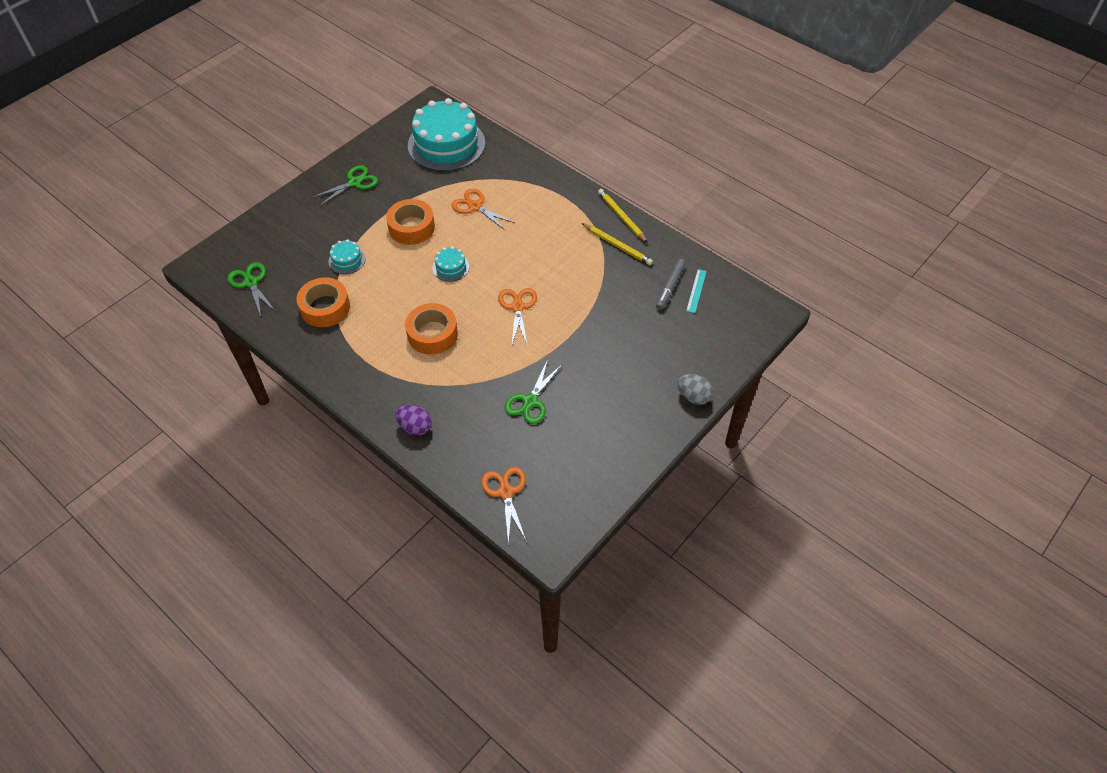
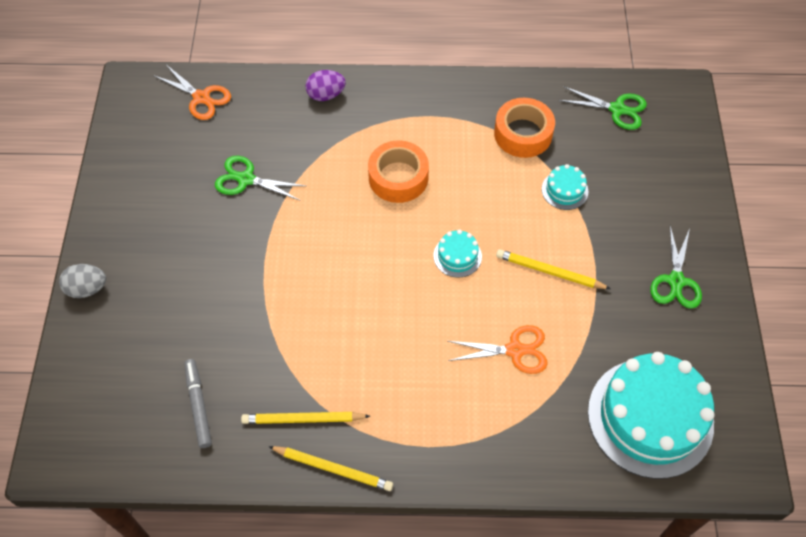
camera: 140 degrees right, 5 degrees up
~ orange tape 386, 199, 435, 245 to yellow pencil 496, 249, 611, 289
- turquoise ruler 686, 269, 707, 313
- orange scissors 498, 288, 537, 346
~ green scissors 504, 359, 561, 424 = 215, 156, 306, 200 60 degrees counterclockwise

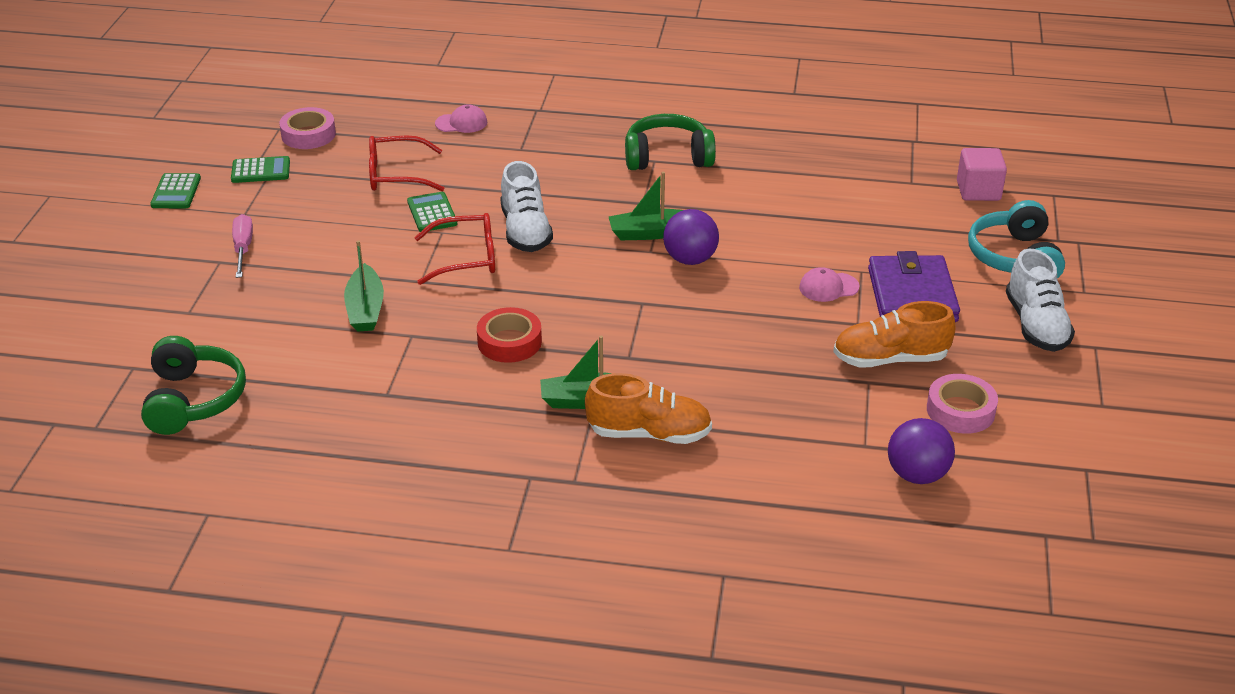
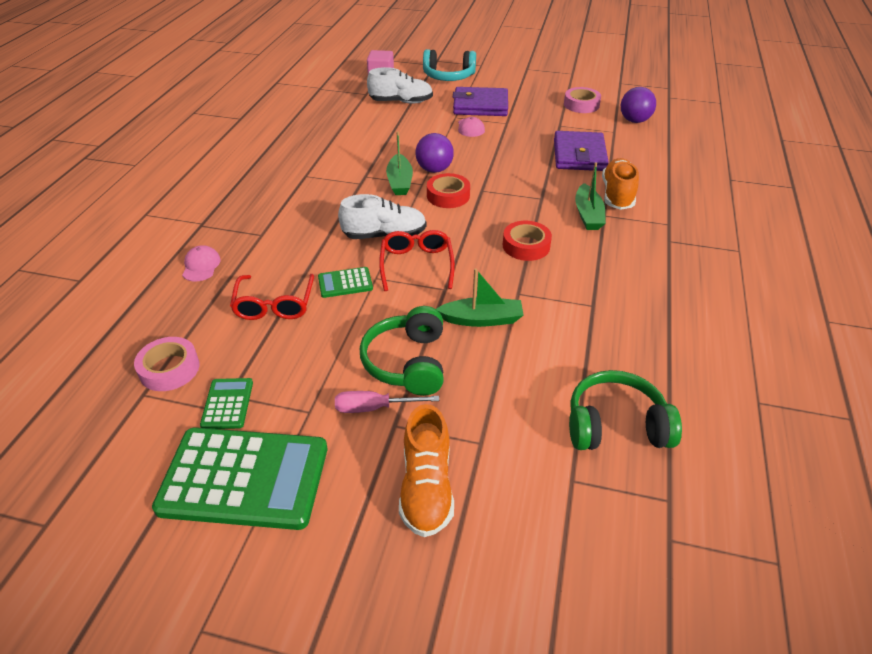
camera: 85 degrees left, 5 degrees up
~ green headphones 625, 114, 716, 170 to 360, 306, 444, 396
~ green calculator 150, 173, 201, 208 = 152, 427, 327, 530 x2.21
~ white shoe 1006, 249, 1075, 352 to 367, 67, 433, 104
~ orange shoe 833, 301, 956, 368 to 399, 404, 454, 537
+ purple wallet 554, 131, 609, 171
+ red tape 427, 173, 470, 208

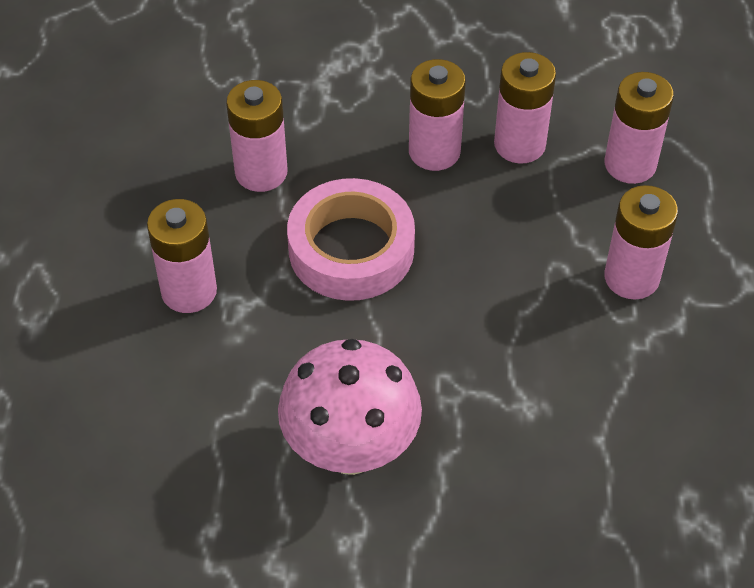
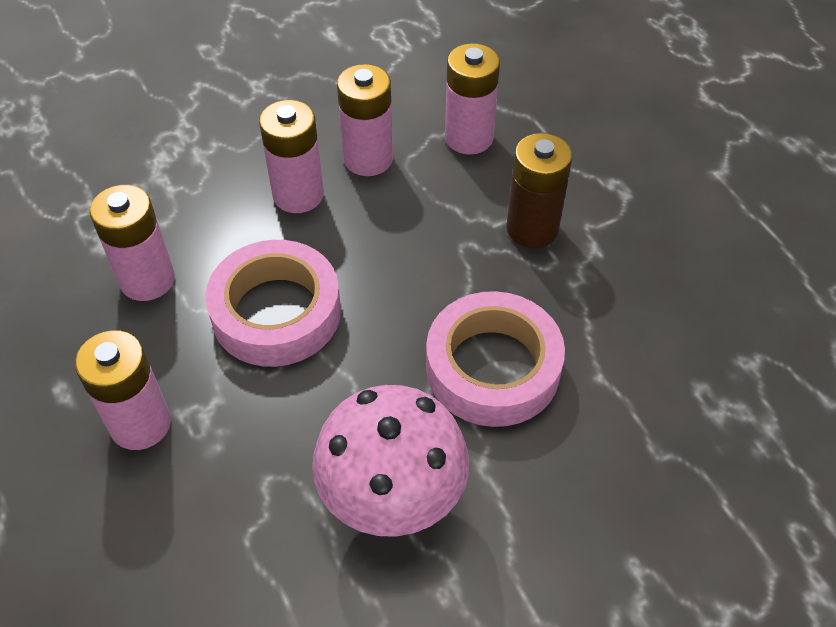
camera: 30 degrees left, 0 degrees up
~ pink battery 604, 185, 678, 300 to brown battery 506, 133, 572, 248
+ pink tape 426, 291, 565, 427

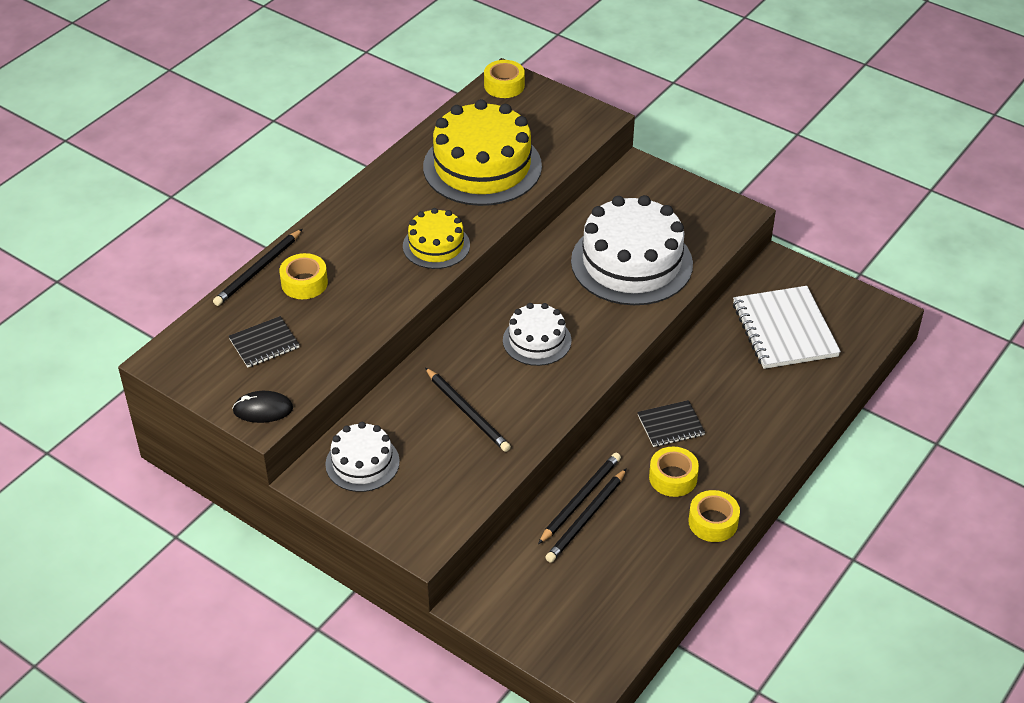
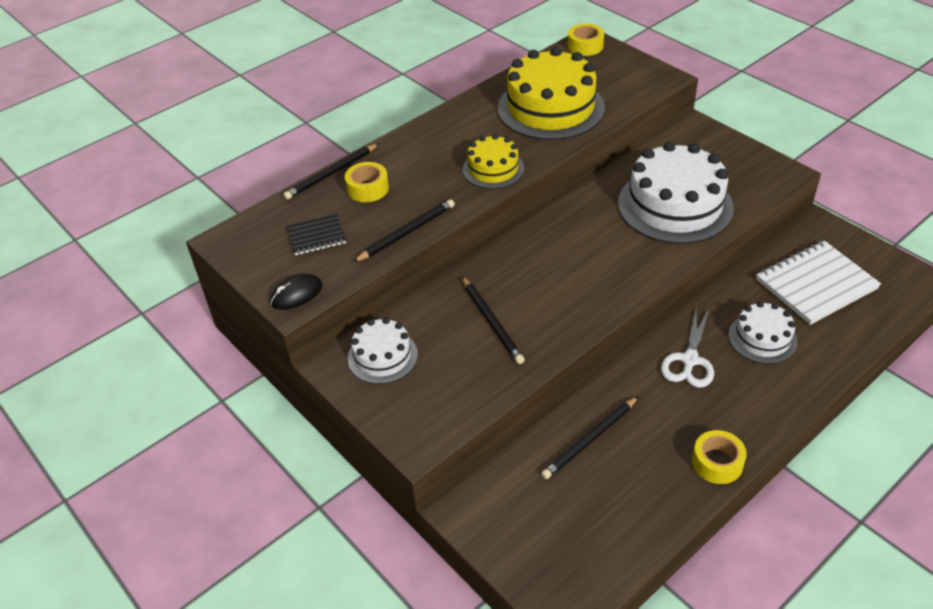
camera: 15 degrees right, 0 degrees up
~ white notebook 733, 286, 841, 369 = 756, 240, 881, 325 60 degrees clockwise
~ white cake 503, 303, 572, 366 to 729, 301, 797, 364
~ black mouse 232, 391, 293, 423 = 270, 274, 322, 310 45 degrees counterclockwise
~ black notebook 637, 400, 705, 447 to white scissors 661, 307, 714, 388
- yellow tape 649, 447, 699, 497
~ black pencil 538, 453, 621, 544 to 353, 199, 455, 262

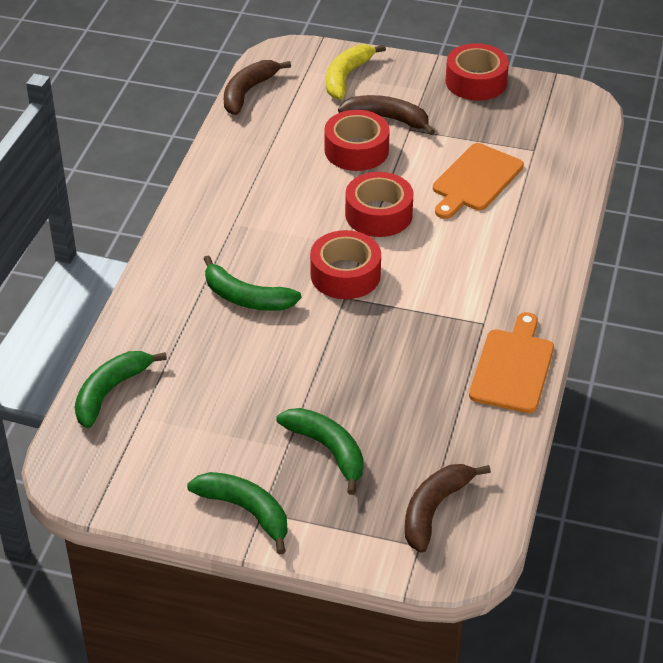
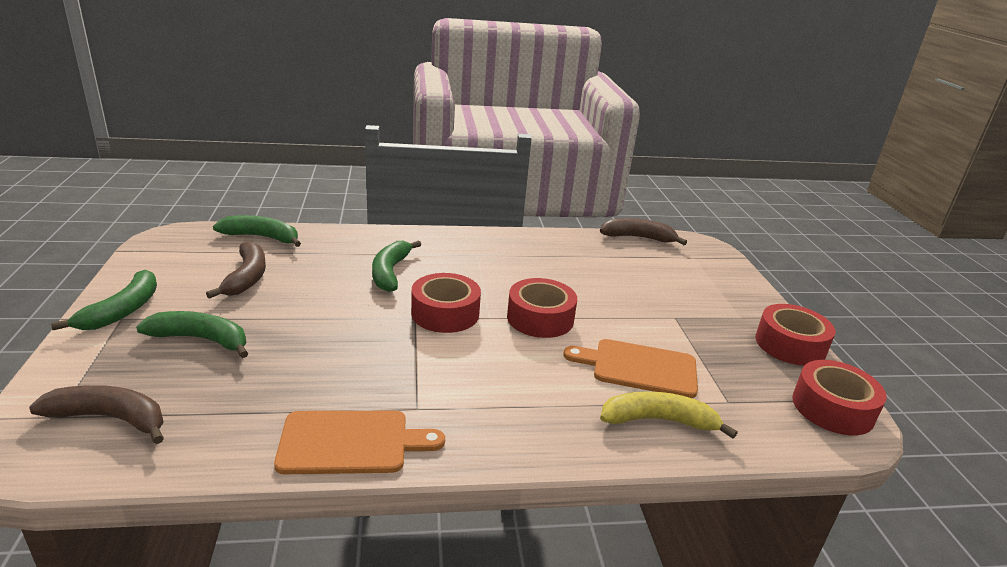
camera: 65 degrees right, 15 degrees down
~ yellow banana 326, 44, 386, 99 to 600, 392, 738, 439
~ brown banana 338, 95, 435, 135 to 206, 241, 266, 299
~ red tape 324, 110, 390, 171 to 792, 360, 887, 435
~ green banana 277, 408, 364, 495 = 136, 311, 248, 358 105 degrees counterclockwise

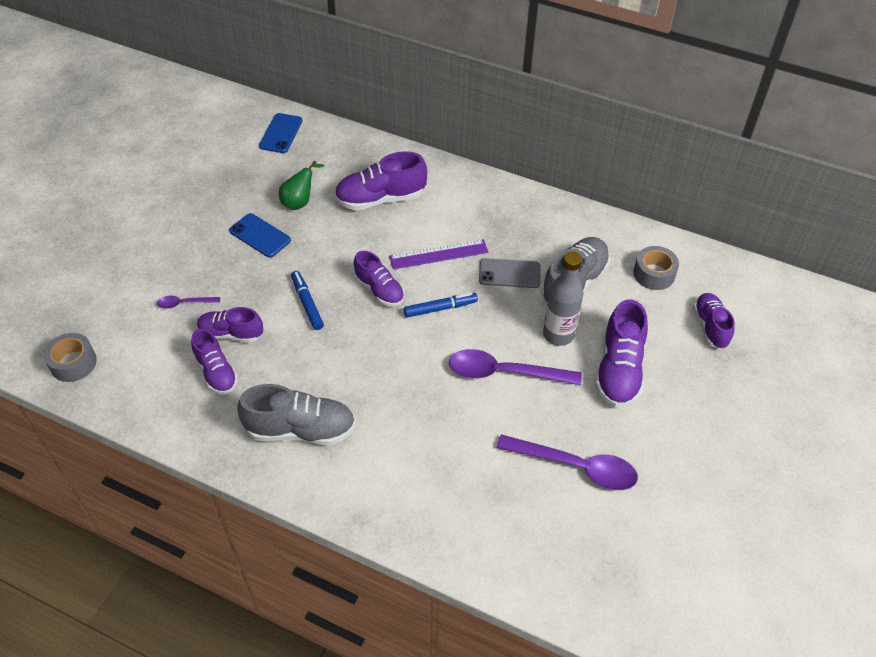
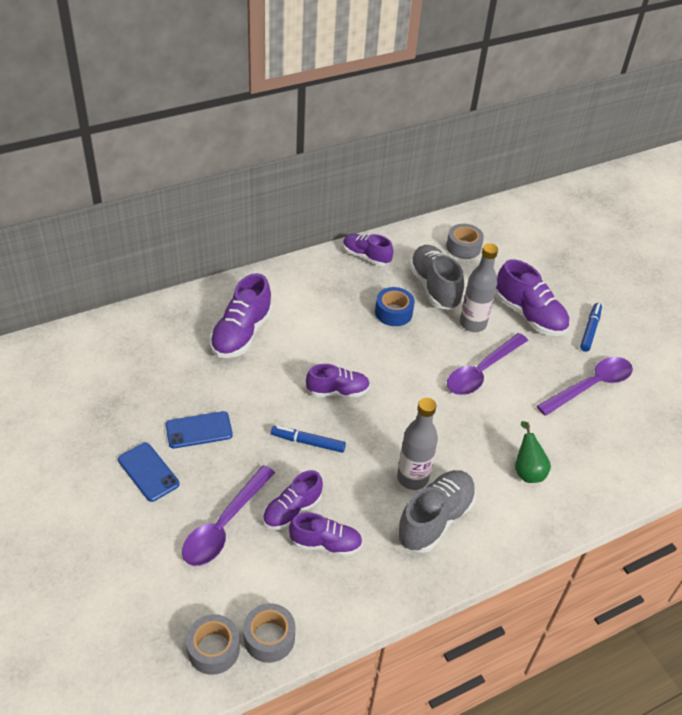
camera: 55 degrees left, 5 degrees down
~ blue phone 259, 113, 302, 153 to 118, 442, 180, 502
~ green pear 279, 161, 324, 210 to 515, 421, 551, 483
- purple ruler 389, 239, 488, 269
~ grey phone 479, 258, 541, 288 to blue tape 375, 287, 415, 326
~ blue marker 404, 293, 478, 318 to 580, 303, 602, 352
~ purple shoe 693, 293, 735, 349 to 343, 234, 393, 266
~ purple spoon 157, 296, 220, 309 = 182, 465, 275, 566 x2.04
+ grey bottle 397, 398, 438, 490
+ grey tape 243, 603, 296, 663

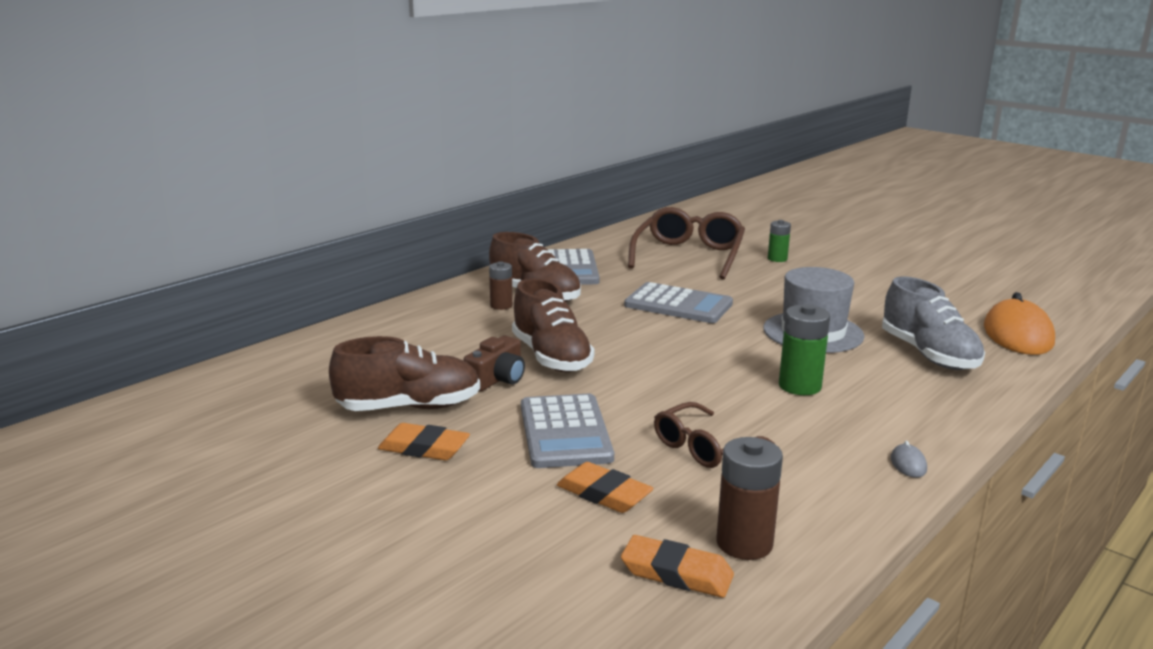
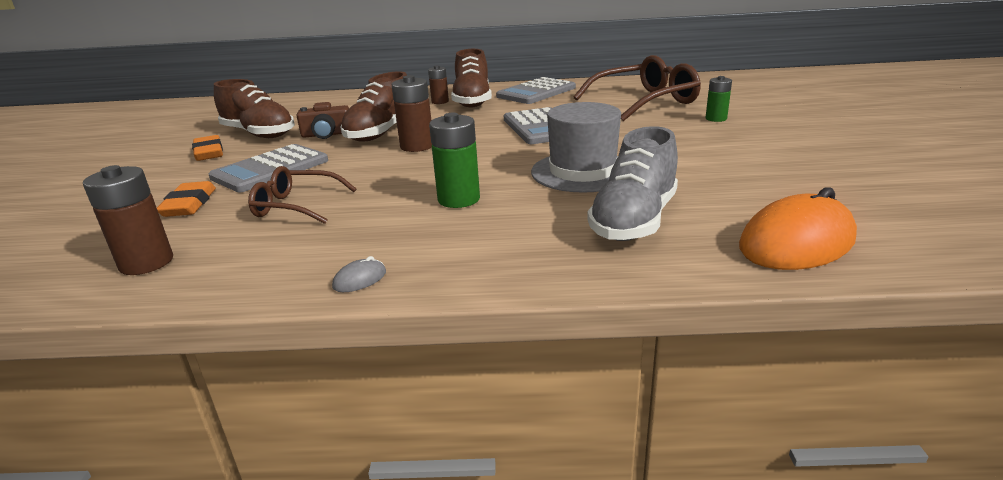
camera: 50 degrees right, 5 degrees up
- orange eraser 621, 535, 734, 598
+ brown battery 392, 75, 432, 152

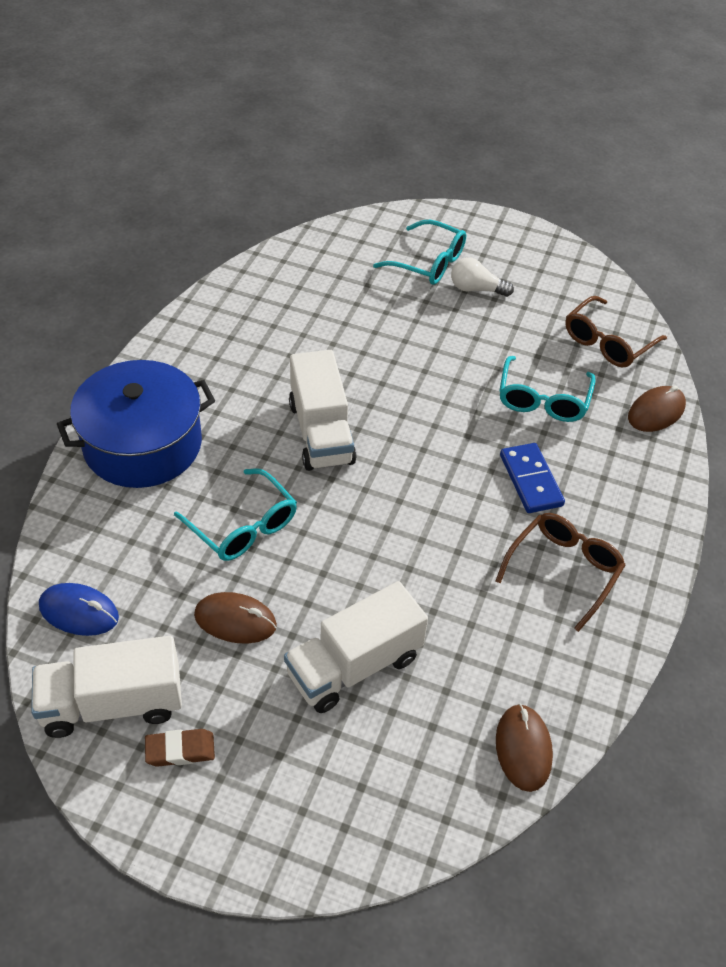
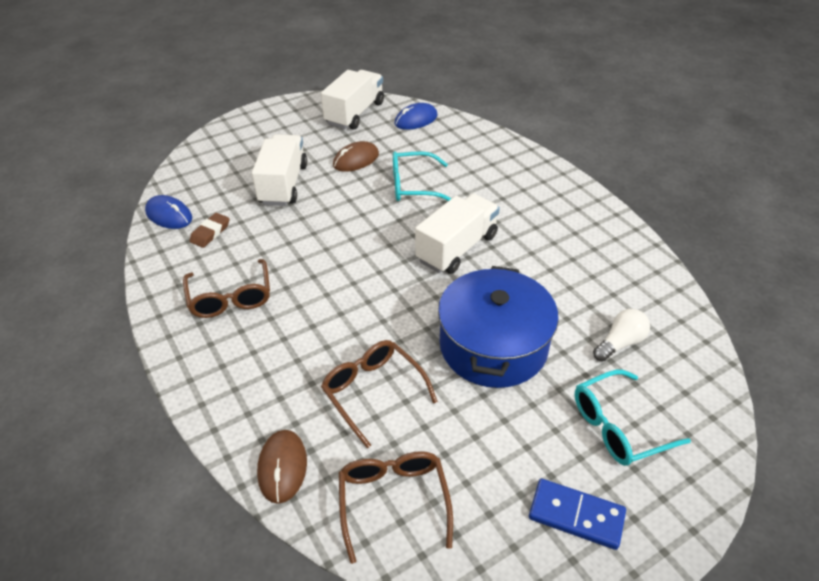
camera: 130 degrees right, 5 degrees down
~ white light bulb 451, 257, 514, 297 to 593, 309, 650, 362
~ white truck 289, 350, 356, 471 = 415, 194, 500, 274 105 degrees clockwise
~ turquoise glasses 499, 356, 596, 422 to brown glasses 321, 340, 438, 448
~ blue pot 57, 360, 215, 488 to 438, 266, 559, 388
~ blue domino 500, 443, 565, 513 to 529, 479, 626, 550
~ brown mouse 496, 704, 553, 792 to blue mouse 145, 195, 192, 229
~ brown eraser 145, 729, 215, 767 to 190, 213, 230, 248

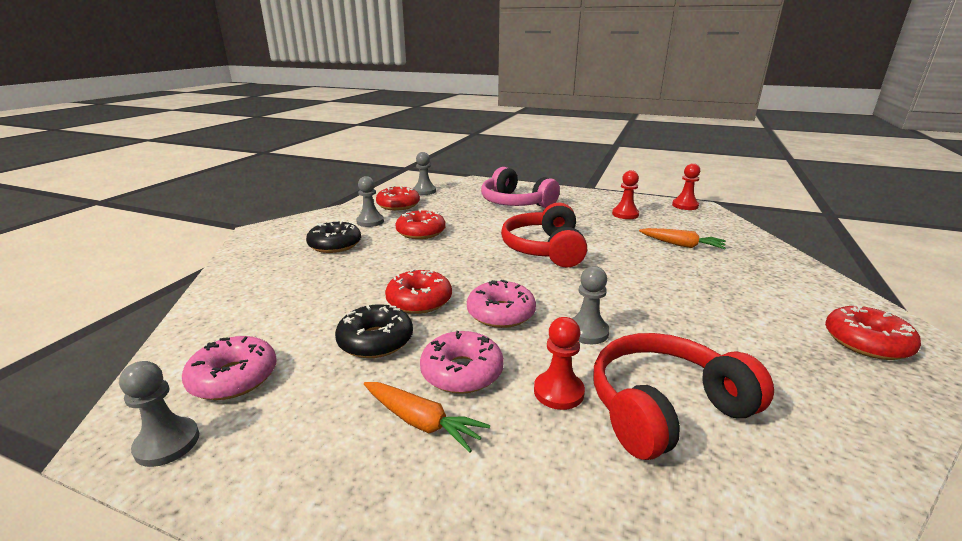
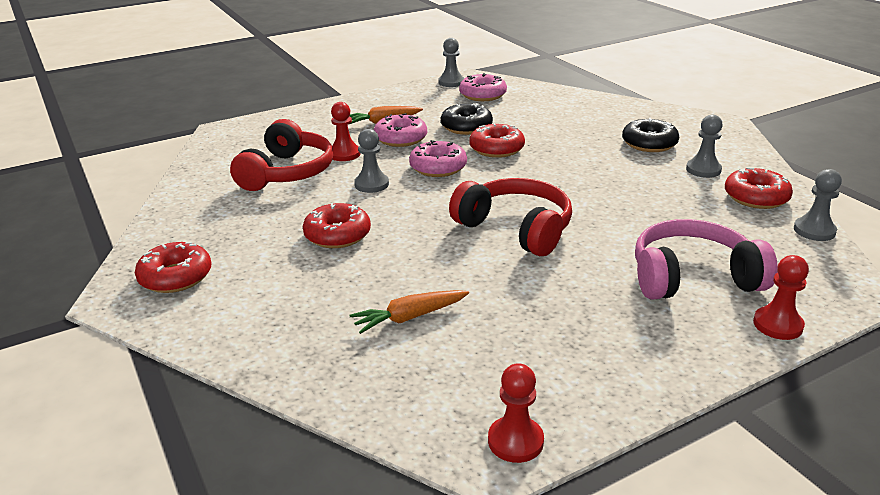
camera: 130 degrees right, 5 degrees up
~ red pawn 612, 170, 639, 219 to 753, 255, 809, 340
~ red donut 395, 210, 446, 239 to 303, 203, 371, 248

